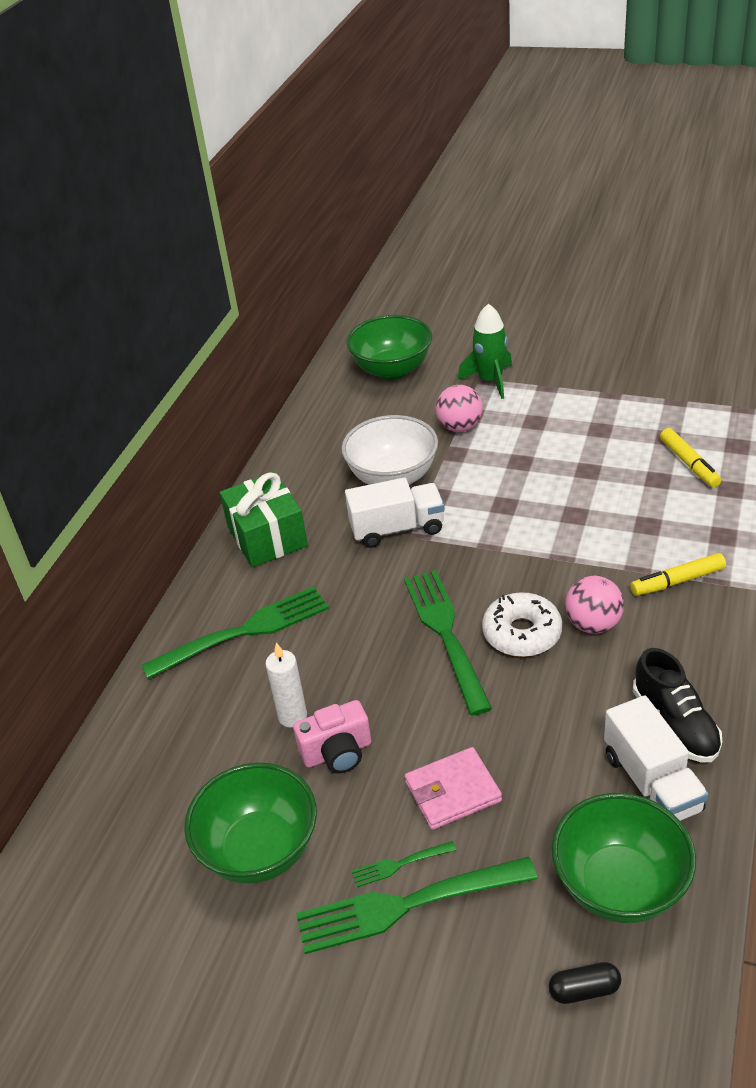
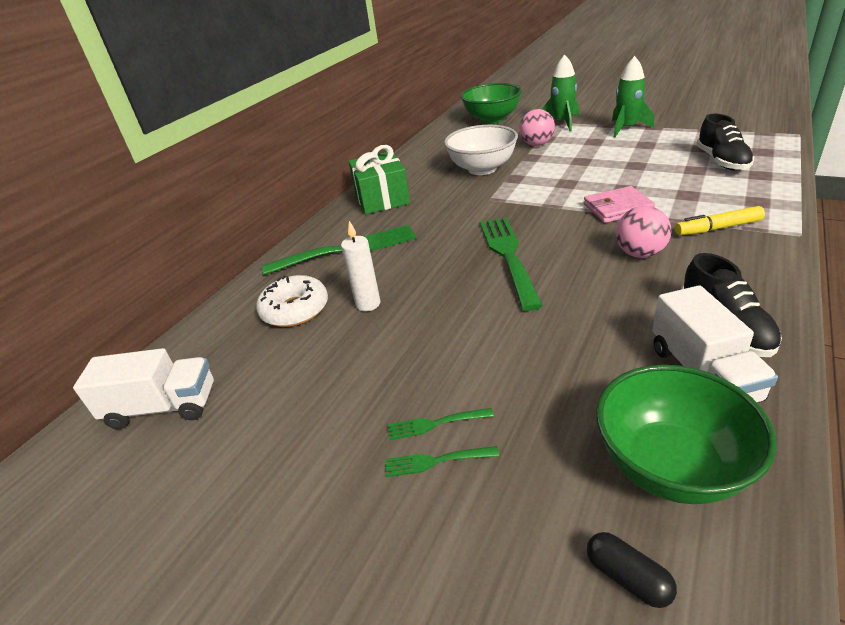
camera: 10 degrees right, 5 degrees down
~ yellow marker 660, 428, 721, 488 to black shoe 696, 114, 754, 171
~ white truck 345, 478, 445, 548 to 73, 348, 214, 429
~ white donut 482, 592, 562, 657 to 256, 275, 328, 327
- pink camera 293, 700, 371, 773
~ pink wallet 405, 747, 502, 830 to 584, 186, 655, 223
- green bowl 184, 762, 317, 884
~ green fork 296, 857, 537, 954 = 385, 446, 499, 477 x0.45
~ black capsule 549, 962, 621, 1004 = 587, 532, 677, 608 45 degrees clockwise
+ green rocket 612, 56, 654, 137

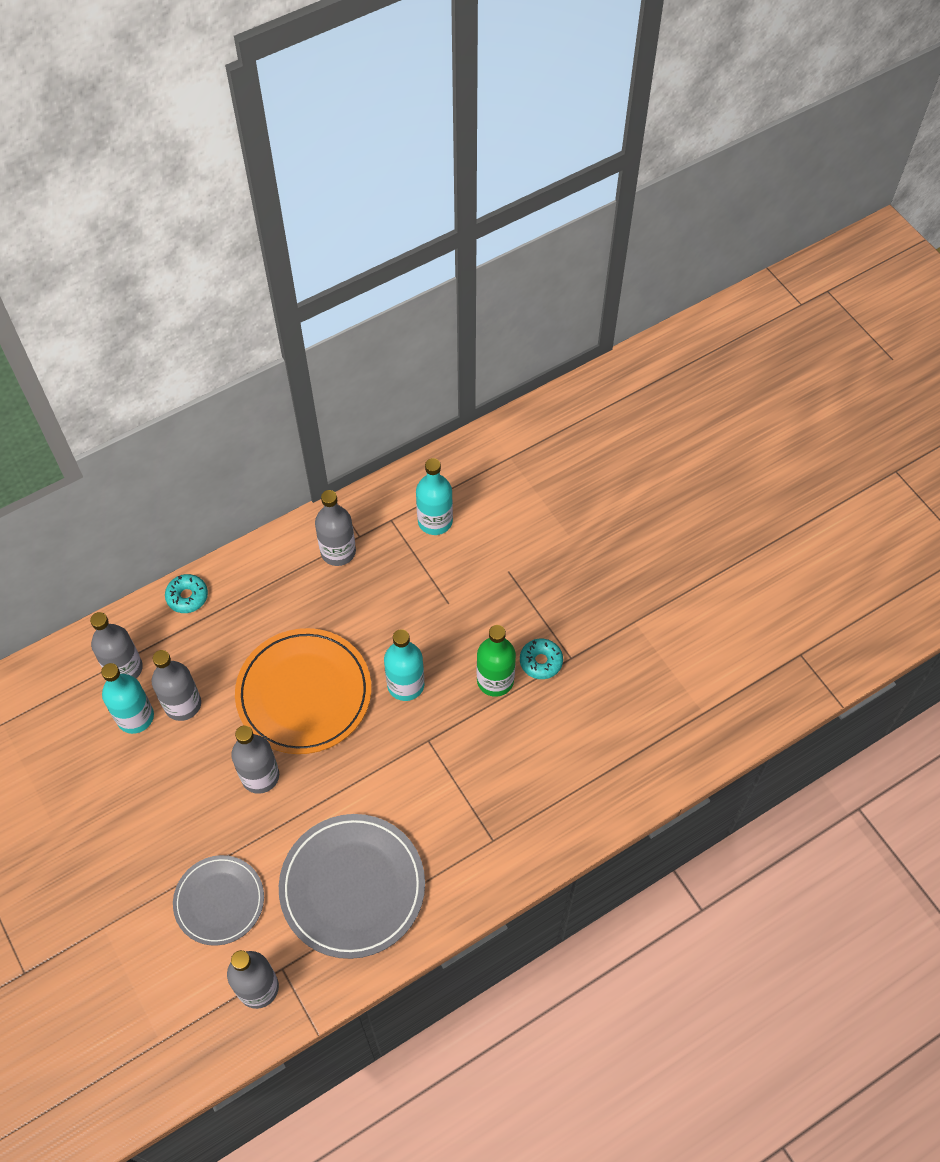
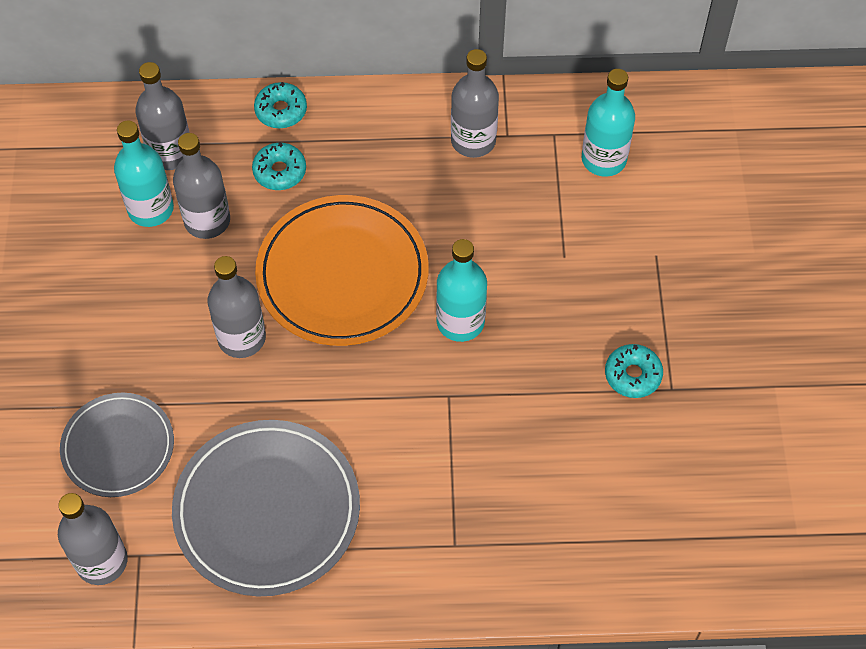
camera: 30 degrees right, 0 degrees up
- green bottle 477, 625, 516, 697
+ turquoise donut 252, 142, 306, 190

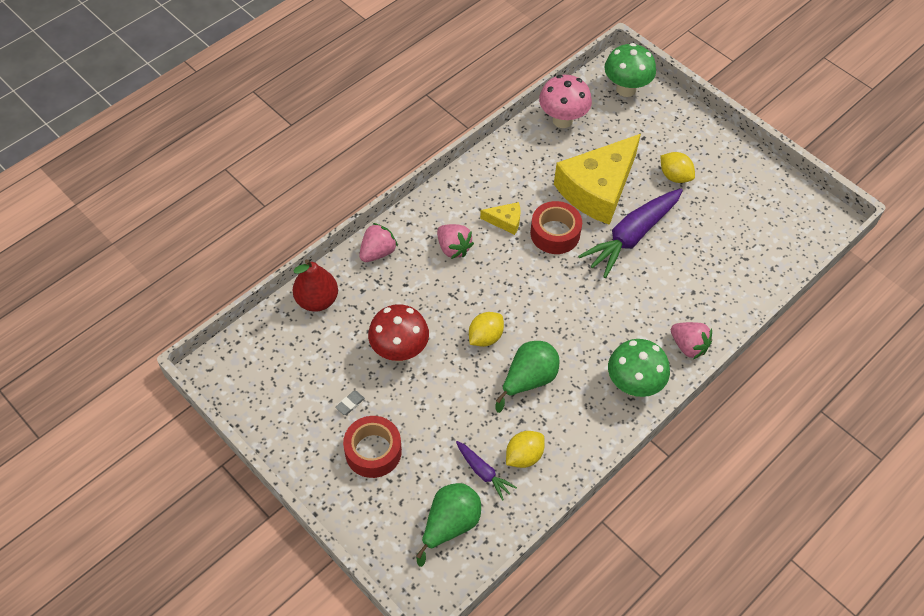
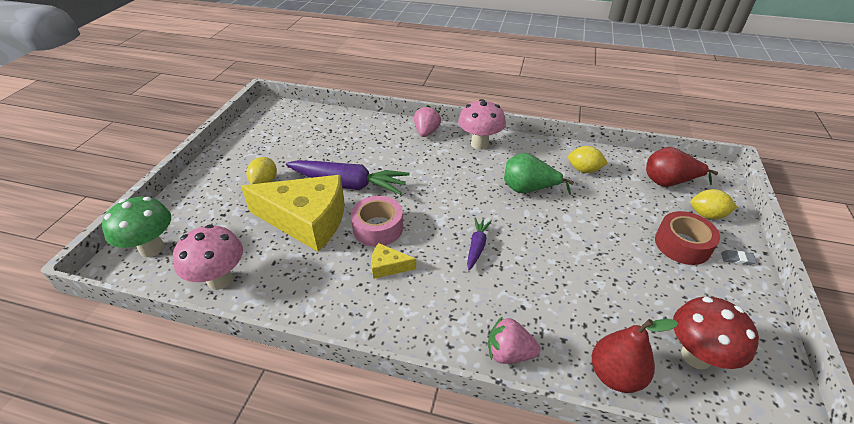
camera: 120 degrees left, 15 degrees down
~ red tape 530, 201, 582, 254 to pink tape 351, 196, 403, 247
~ yellow cheese 480, 202, 520, 235 = 371, 243, 416, 279 60 degrees counterclockwise
- pink strawberry 437, 224, 474, 259
~ red mushroom 368, 304, 429, 362 to 673, 297, 759, 370
~ yellow lemon 469, 312, 504, 347 to 690, 189, 737, 219
~ green mushroom 608, 339, 670, 397 to pink mushroom 458, 99, 506, 150
~ grey eraser 335, 391, 365, 415 to 721, 250, 757, 265
~ purple carrot 456, 441, 517, 501 to 467, 217, 492, 270
~ green pear 416, 483, 481, 567 to red pear 646, 147, 718, 187

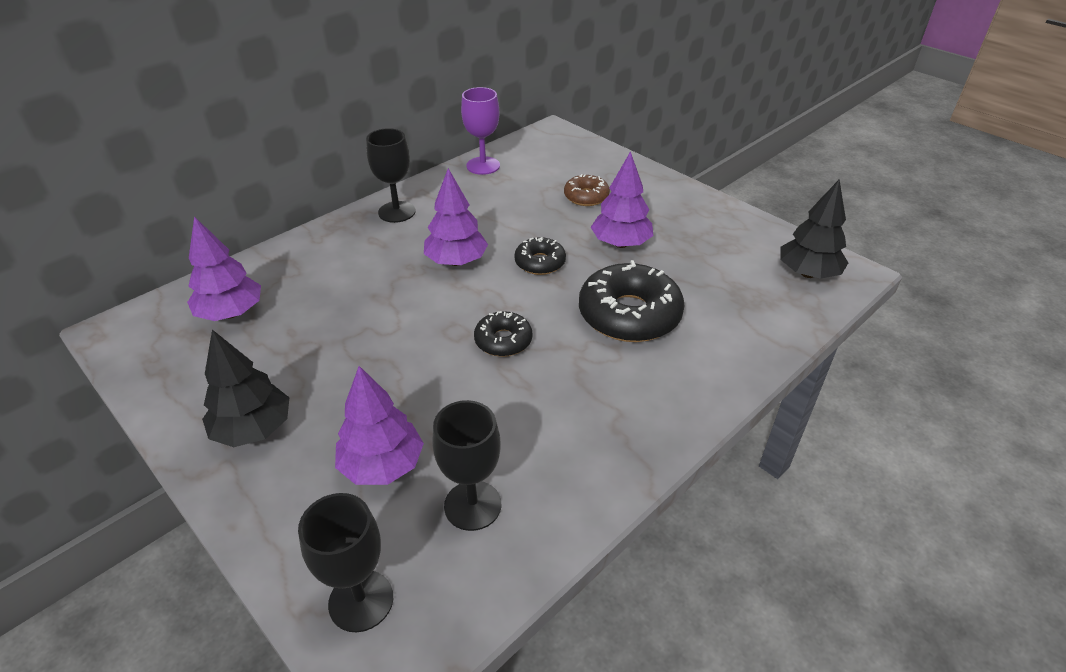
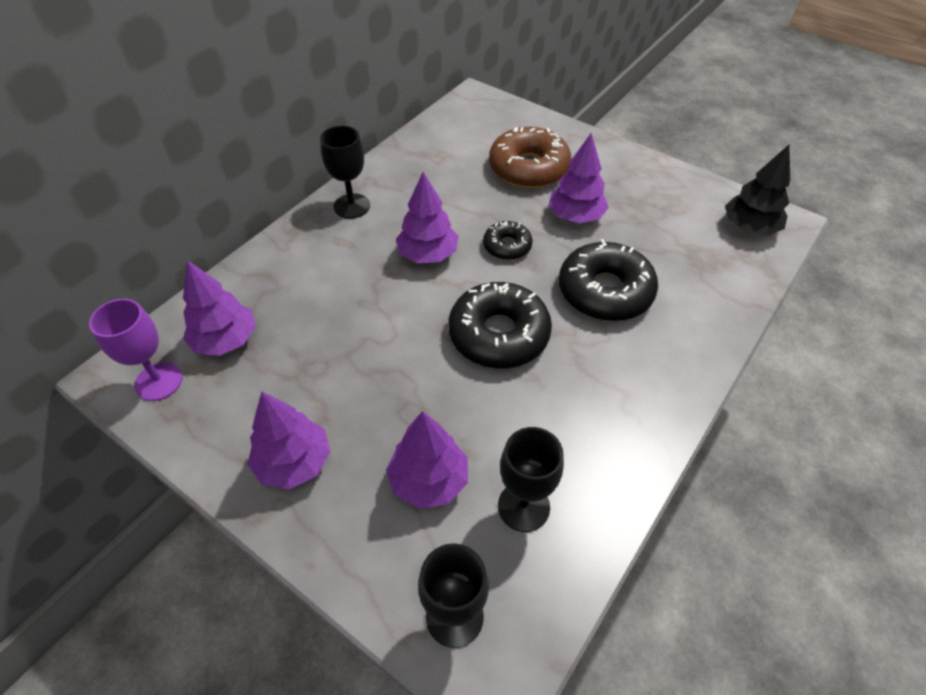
camera: 10 degrees left, 10 degrees up
~ purple goblet 461, 87, 500, 175 to 89, 299, 182, 401
~ brown donut 564, 174, 610, 206 = 489, 127, 571, 188 x1.85
~ black donut 474, 311, 533, 357 = 448, 282, 552, 368 x1.85
~ black tree 202, 330, 289, 447 to purple tree 248, 392, 331, 489

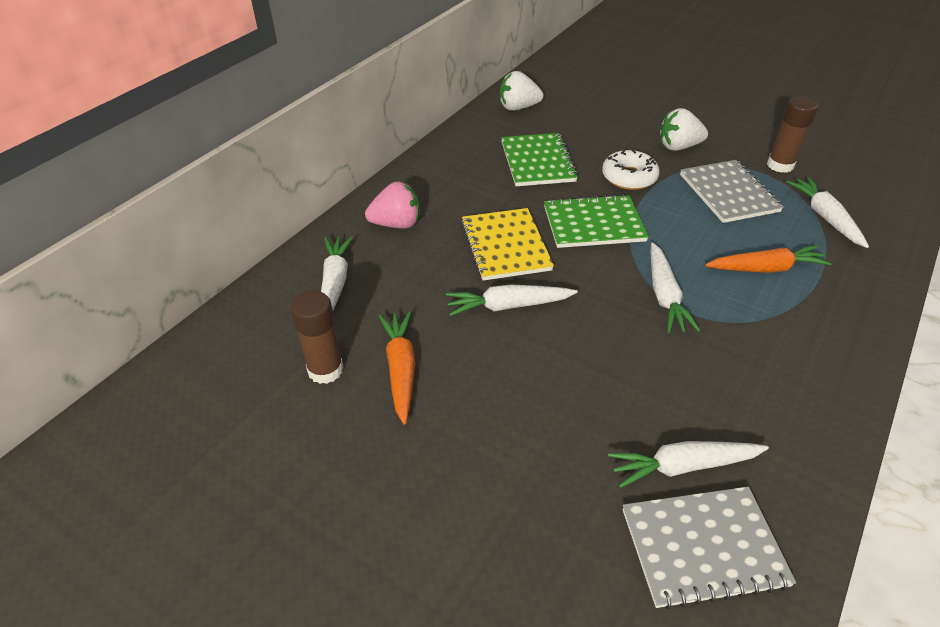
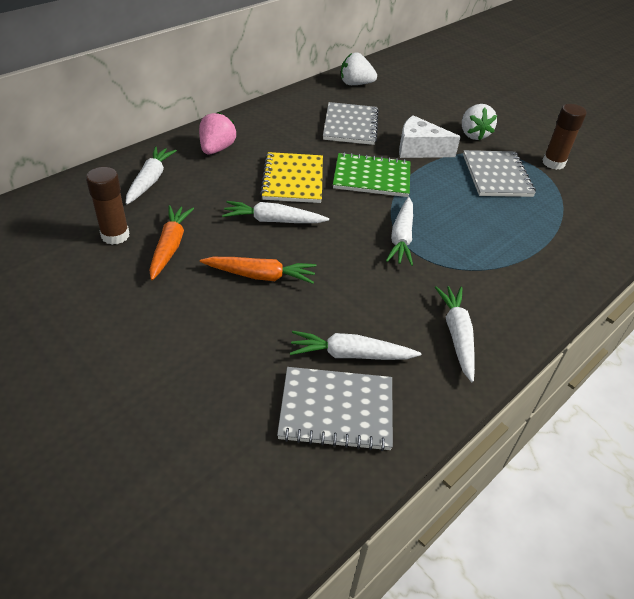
camera: 10 degrees right, 0 degrees up
~ white strawberry 660, 108, 708, 151 = 462, 104, 497, 140 105 degrees counterclockwise
~ green notebook 501, 133, 578, 186 to grey notebook 323, 102, 379, 145
~ white donut 602, 149, 660, 190 to white cheese 399, 115, 460, 158
~ white carrot 786, 177, 869, 248 to 435, 286, 475, 382
~ pink strawberry 365, 182, 420, 229 = 199, 112, 236, 155 75 degrees counterclockwise
~ orange carrot 705, 245, 832, 273 to 200, 257, 316, 284

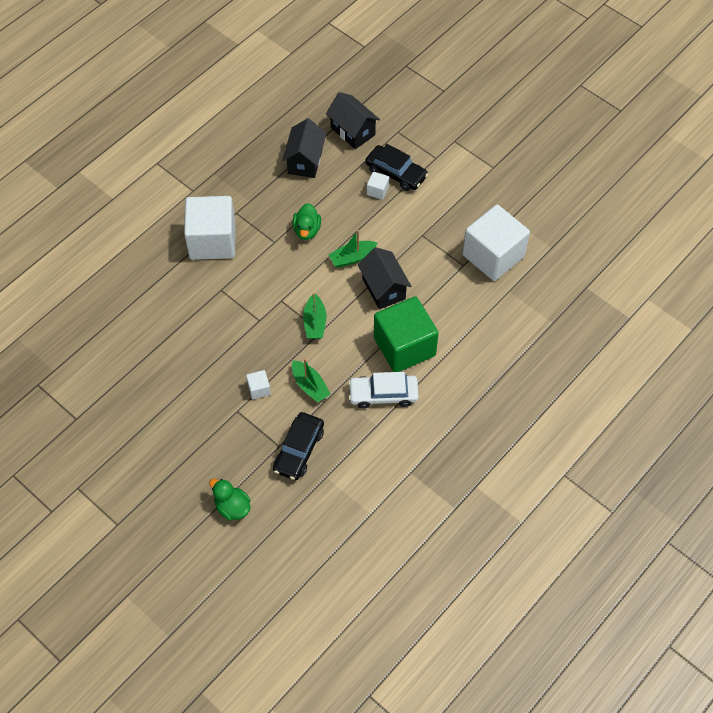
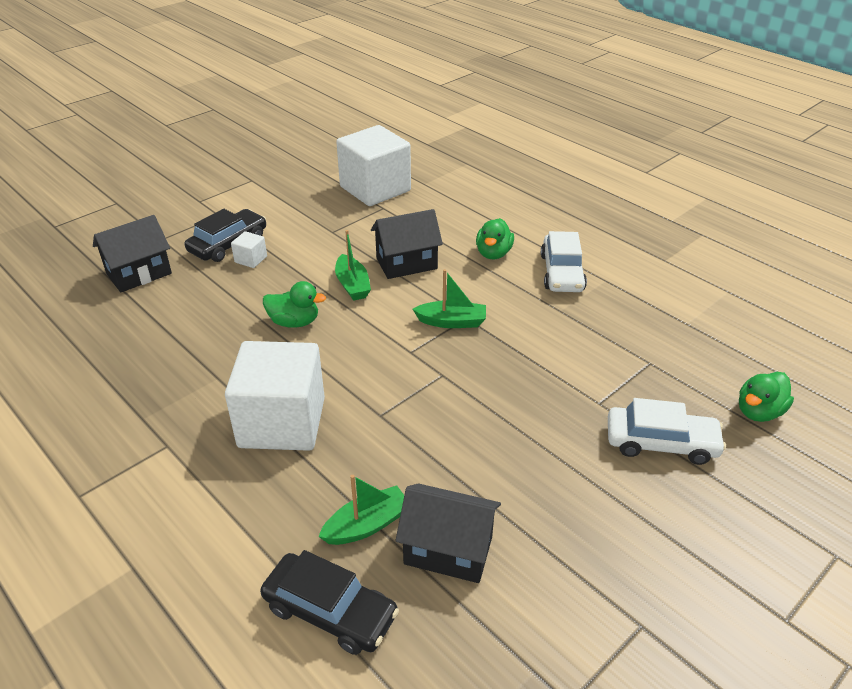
camera: 85 degrees left, 20 degrees down
~ black house 282, 118, 327, 178 to 396, 483, 501, 583
~ green cube 374, 296, 439, 372 to green duck 476, 218, 514, 259
~ green boat 292, 358, 331, 403 to 318, 475, 404, 545
- white cube 246, 370, 271, 399
~ black car 273, 412, 324, 480 to 260, 550, 399, 655
+ white car 608, 398, 726, 465

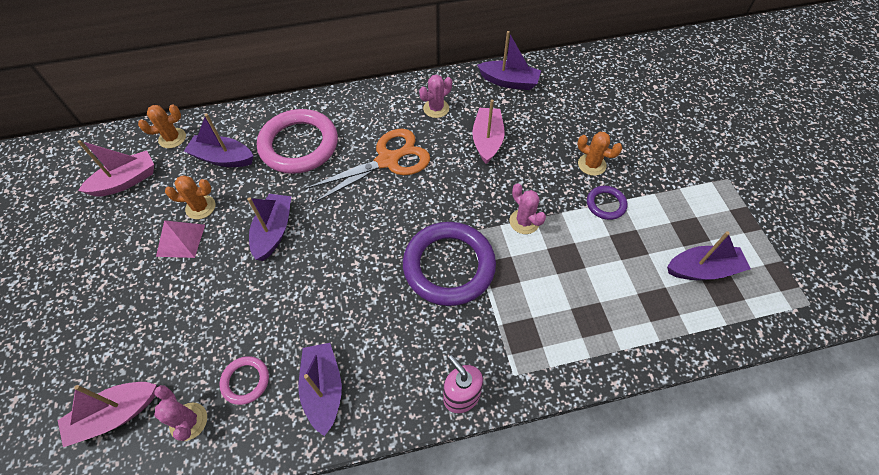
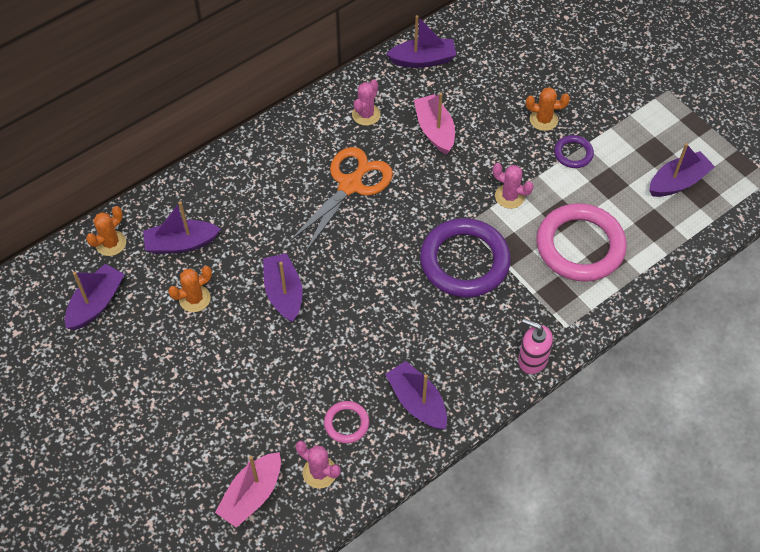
camera: 25 degrees left, 0 degrees up
~ pink ring 257, 109, 338, 174 to 537, 203, 627, 282
~ pink boat 78, 140, 154, 196 to purple boat 65, 264, 124, 330
- pink pyramid 156, 220, 205, 258

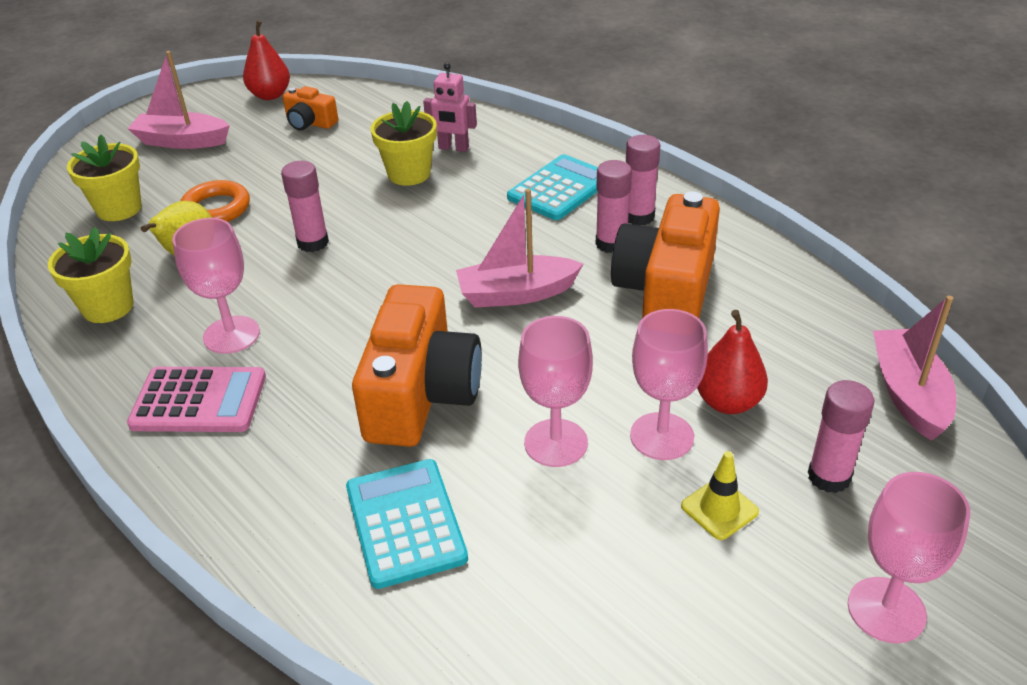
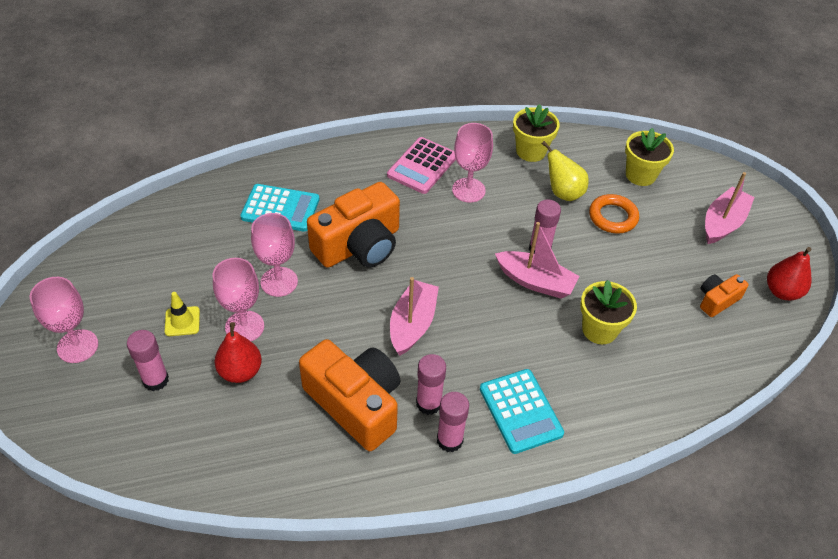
camera: 115 degrees right, 10 degrees up
- pink robot 423, 63, 477, 152
~ orange camera 352, 284, 482, 447 = 307, 182, 400, 268 75 degrees counterclockwise
~ pink boat 873, 296, 956, 441 to 495, 222, 579, 298

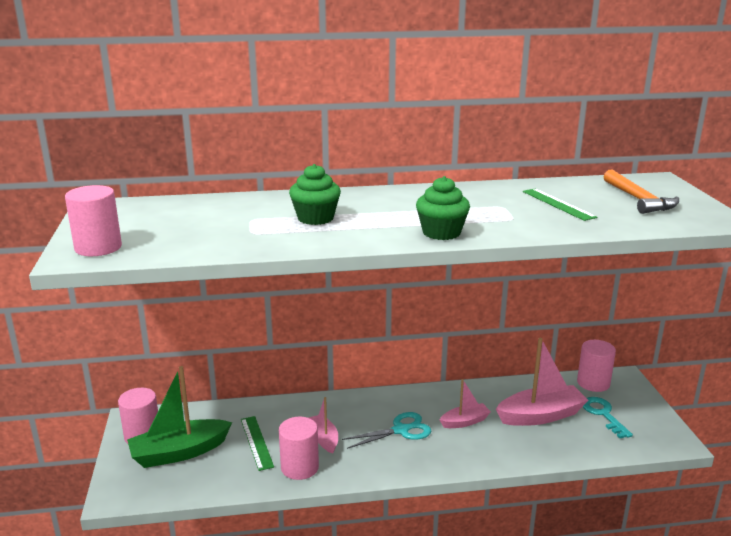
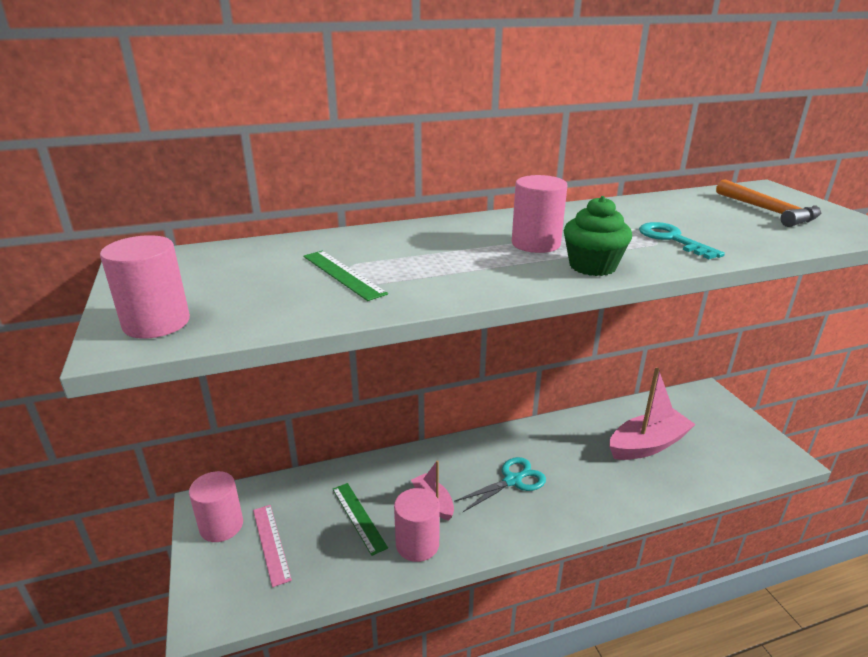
camera: 10 degrees left, 5 degrees up
- green cupcake 289, 164, 341, 225
~ green ruler 523, 189, 597, 221 to 303, 251, 388, 301
~ pink cylinder 577, 340, 616, 392 to 512, 175, 567, 253
~ green boat 127, 366, 232, 468 to pink ruler 253, 505, 292, 587
- pink boat 440, 379, 491, 428
~ turquoise key 583, 397, 633, 438 to 639, 222, 725, 259

